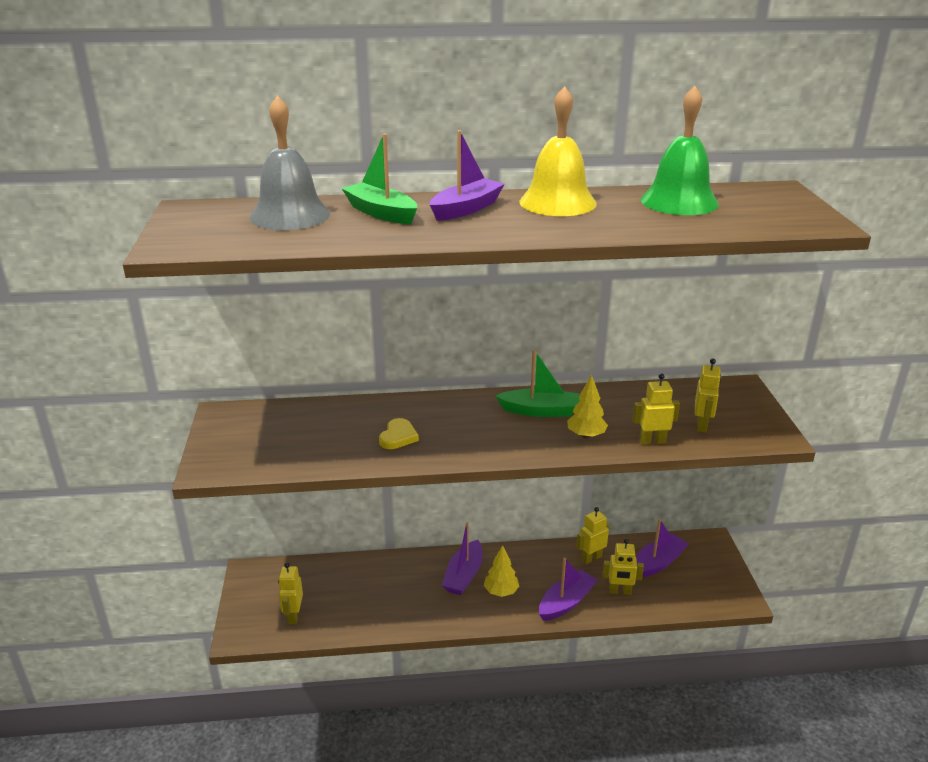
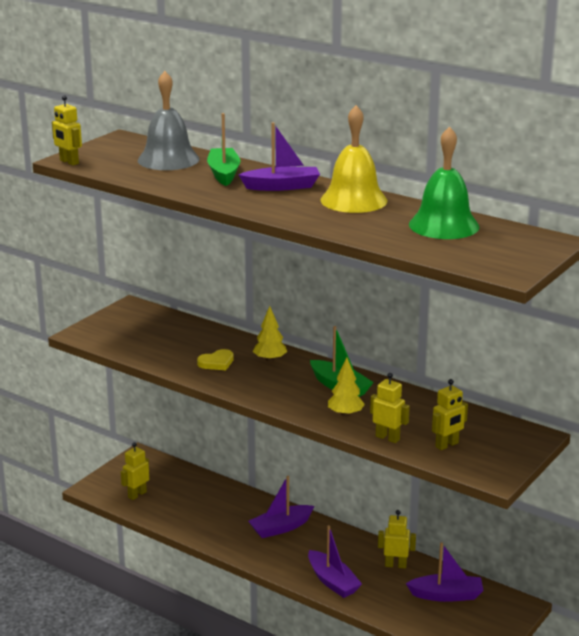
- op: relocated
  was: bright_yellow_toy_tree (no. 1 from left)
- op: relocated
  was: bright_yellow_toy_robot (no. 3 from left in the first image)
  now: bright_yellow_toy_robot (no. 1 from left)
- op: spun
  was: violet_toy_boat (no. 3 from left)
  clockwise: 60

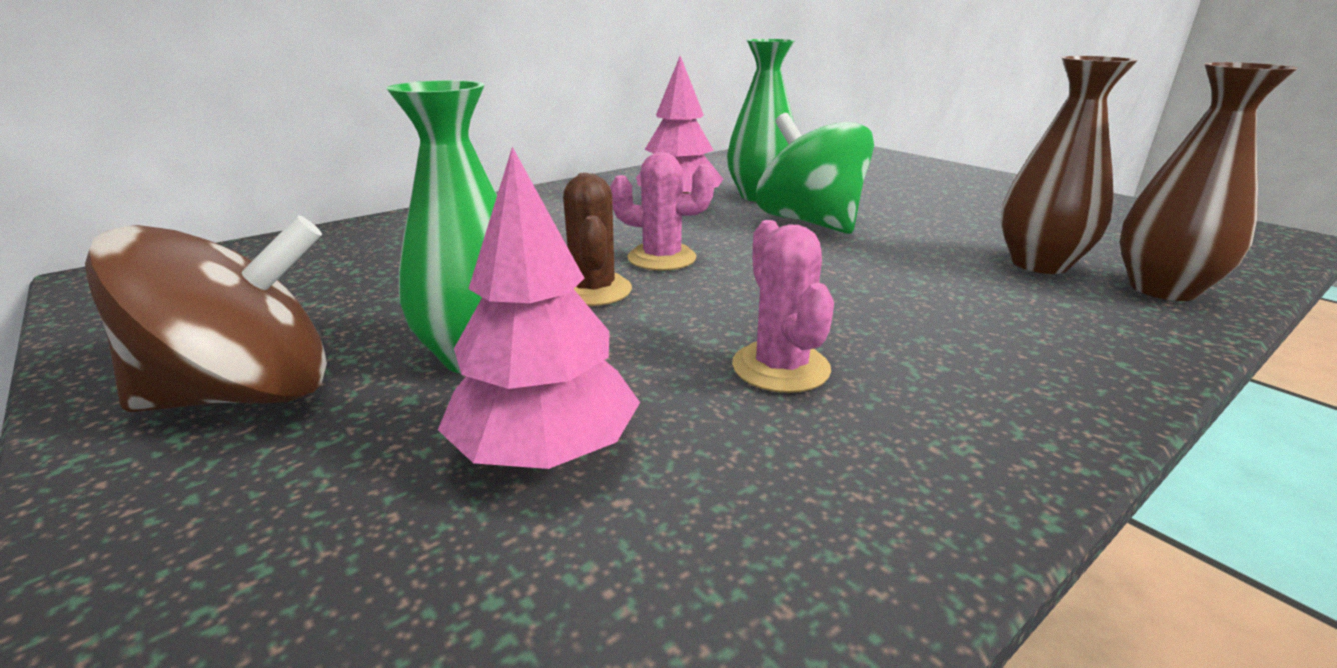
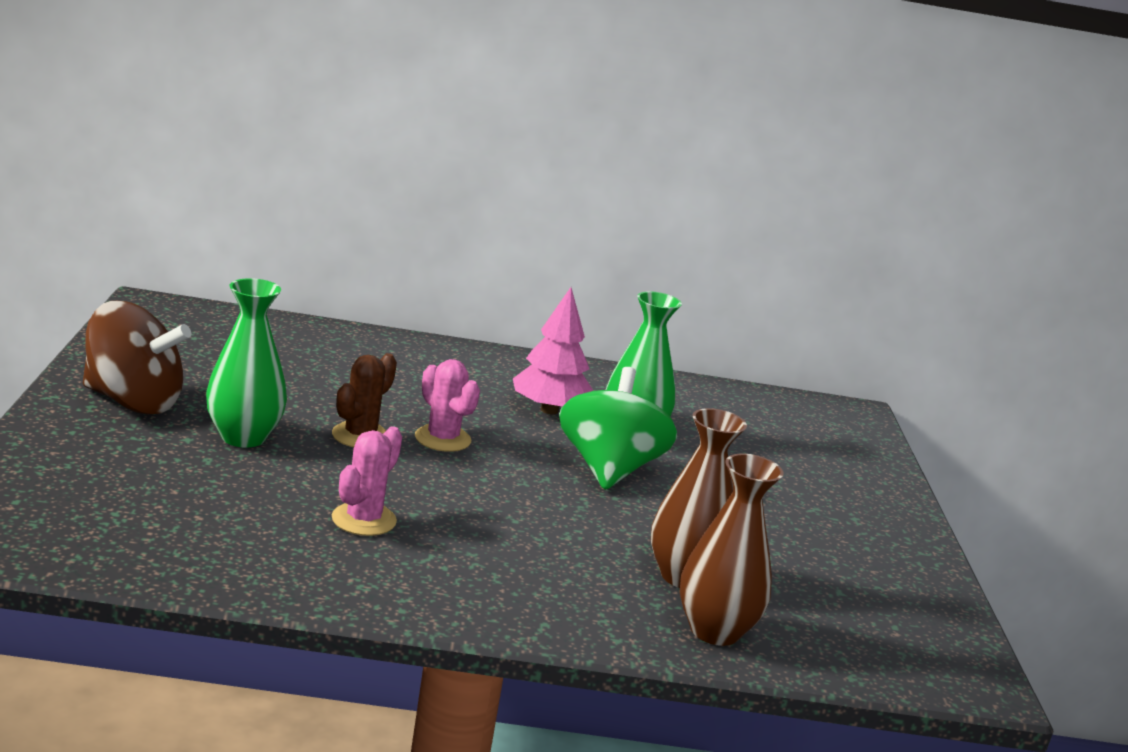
- op: missing
  was: rosy_toy_tree (no. 1 from left)

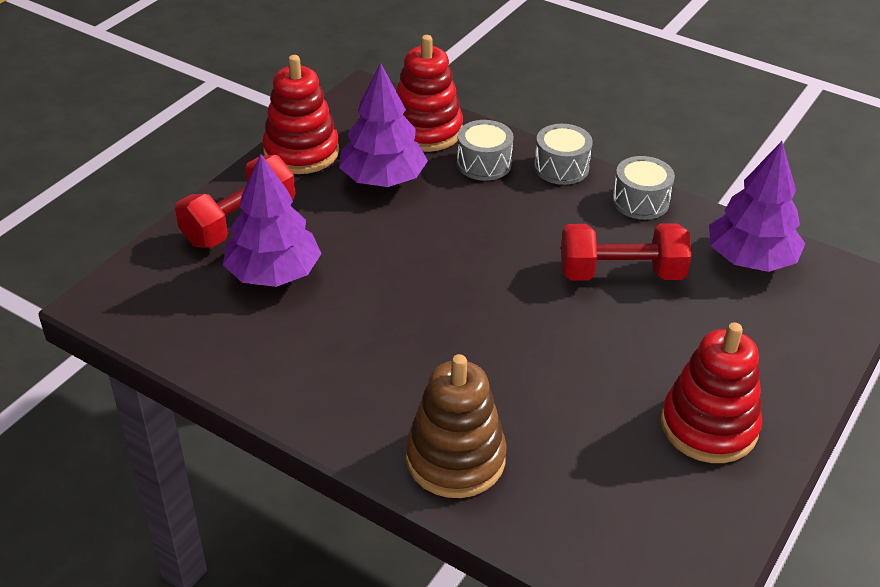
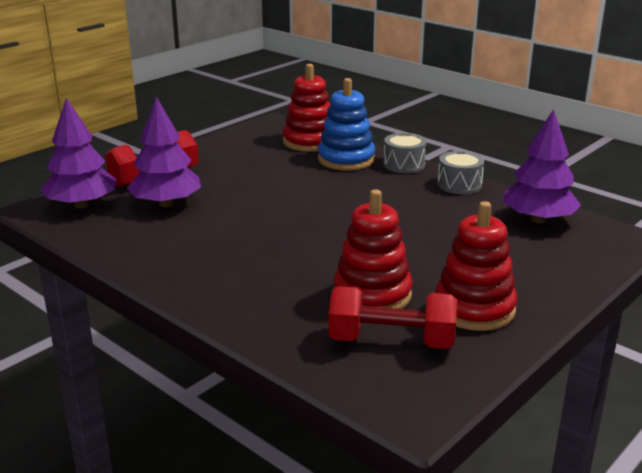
- op: missing
  was: brown_stacking_toy
- op: relocated
  was: scarlet_stacking_toy (no. 1 from left in the first image)
  now: scarlet_stacking_toy (no. 2 from left)
- op: relocated
  was: violet_toy_tree (no. 2 from left in the first image)
  now: violet_toy_tree (no. 1 from left)
- op: relocated
  was: scarlet_free_weight (no. 2 from left)
- op: exchanged
  was: grey_drum (no. 1 from left)
  now: royal_blue_stacking_toy

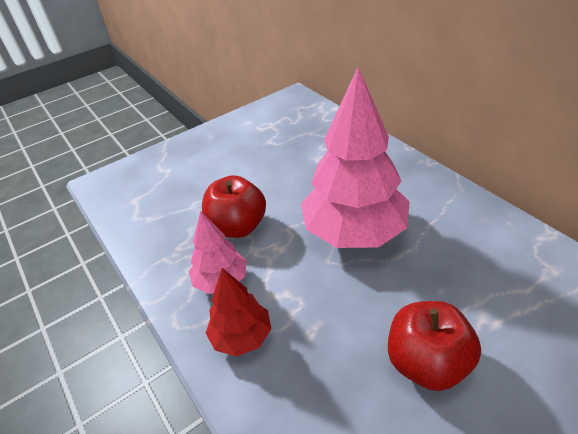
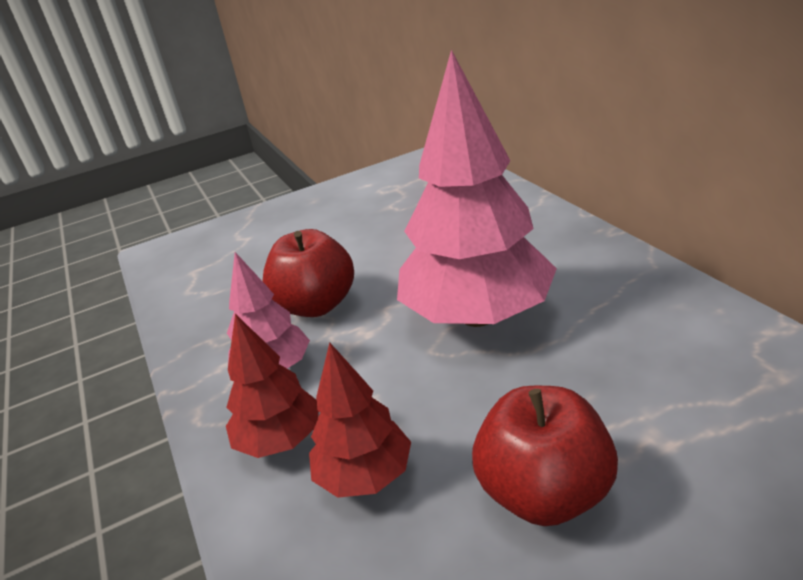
- op: appeared
  now: scarlet_toy_tree (no. 2 from left)

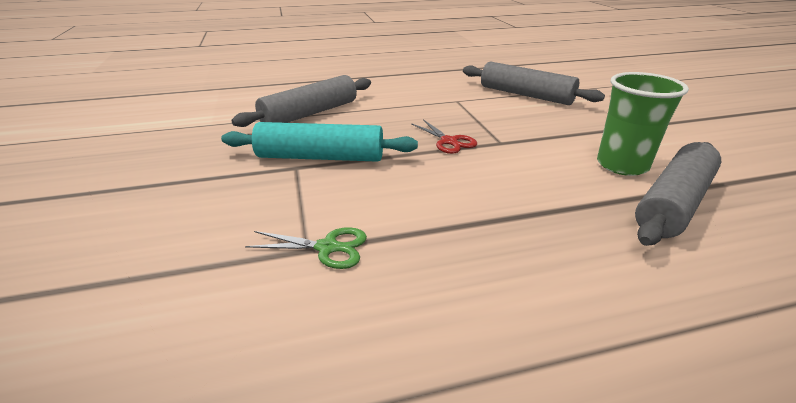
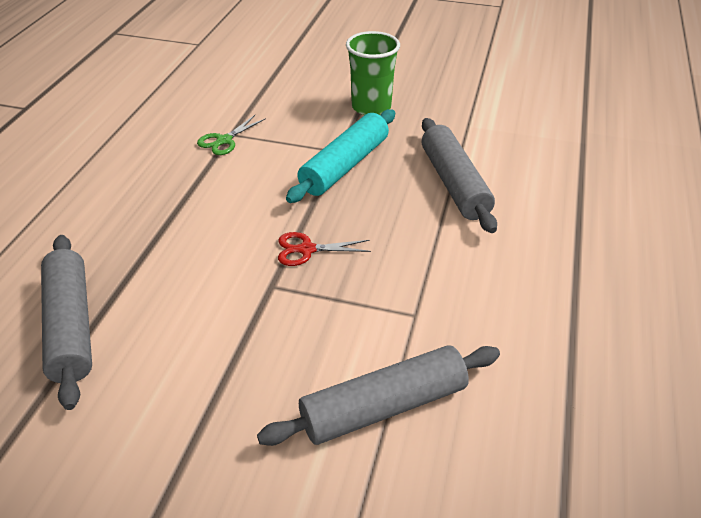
- op: relocated
  was: leaf-green_tumbler

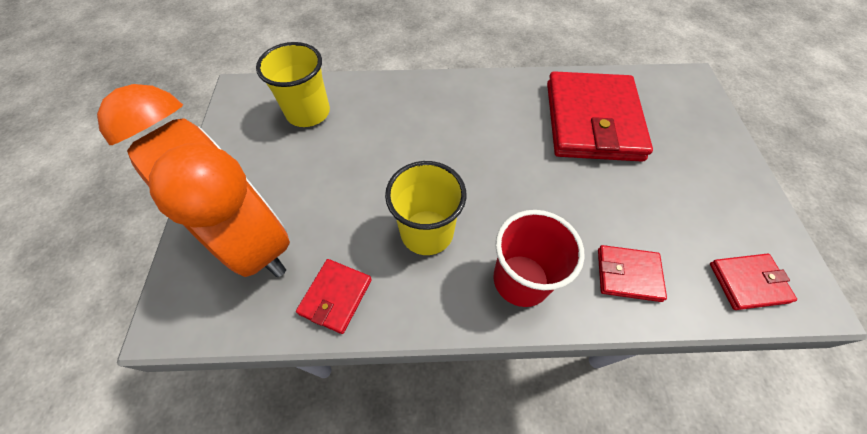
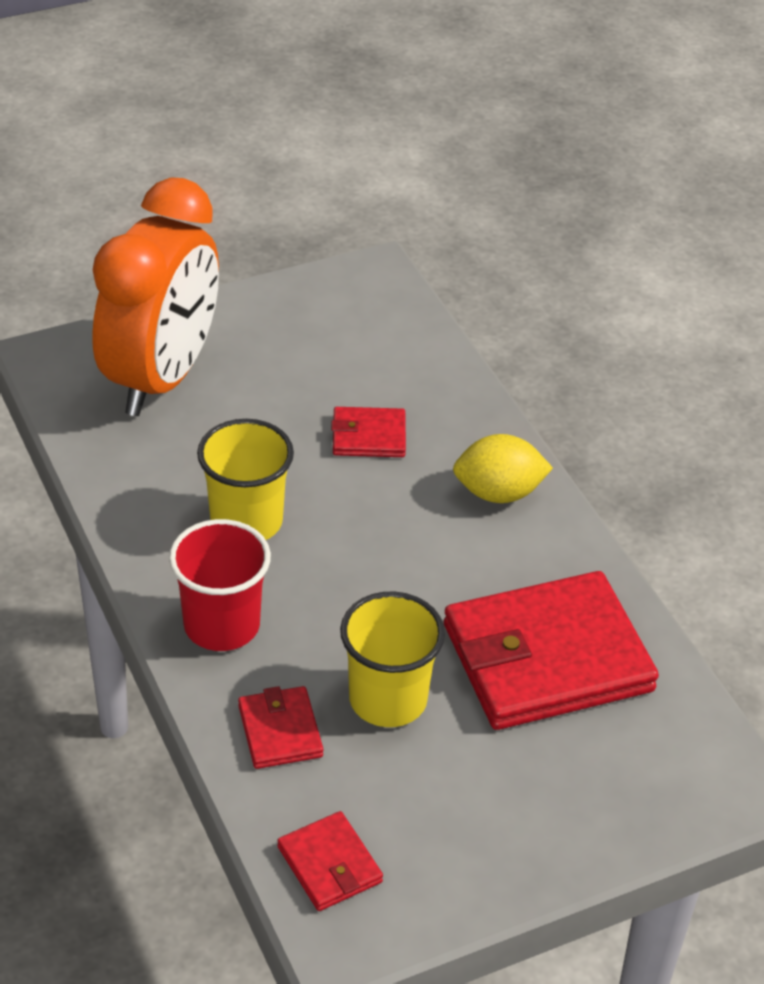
- op: appeared
  now: bright_yellow_toy_lemon
- op: relocated
  was: bright_yellow_tumbler (no. 1 from left in the first image)
  now: bright_yellow_tumbler (no. 2 from left)
- op: relocated
  was: scarlet_card_wallet (no. 1 from left in the first image)
  now: scarlet_card_wallet (no. 3 from left)

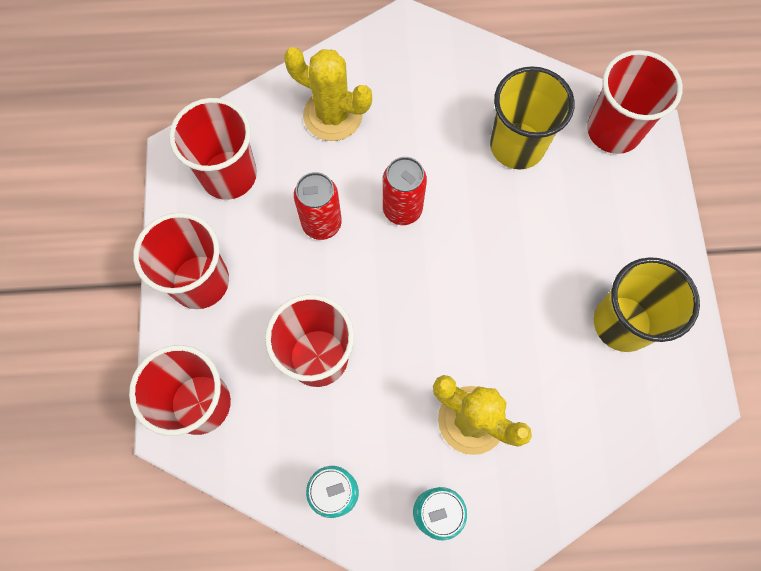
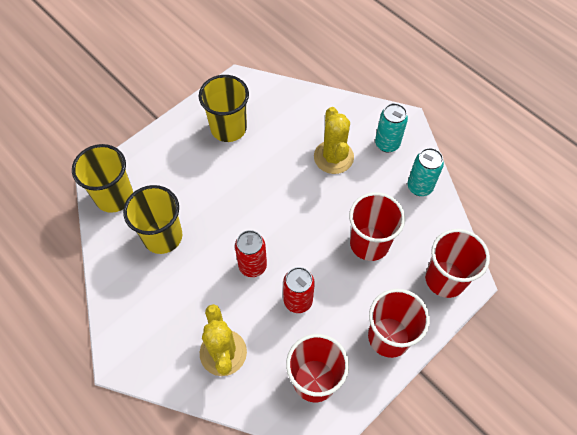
- op: colour
  was: scarlet_tumbler (no. 5 from left)
  now: bright_yellow_tumbler (no. 1 from left)

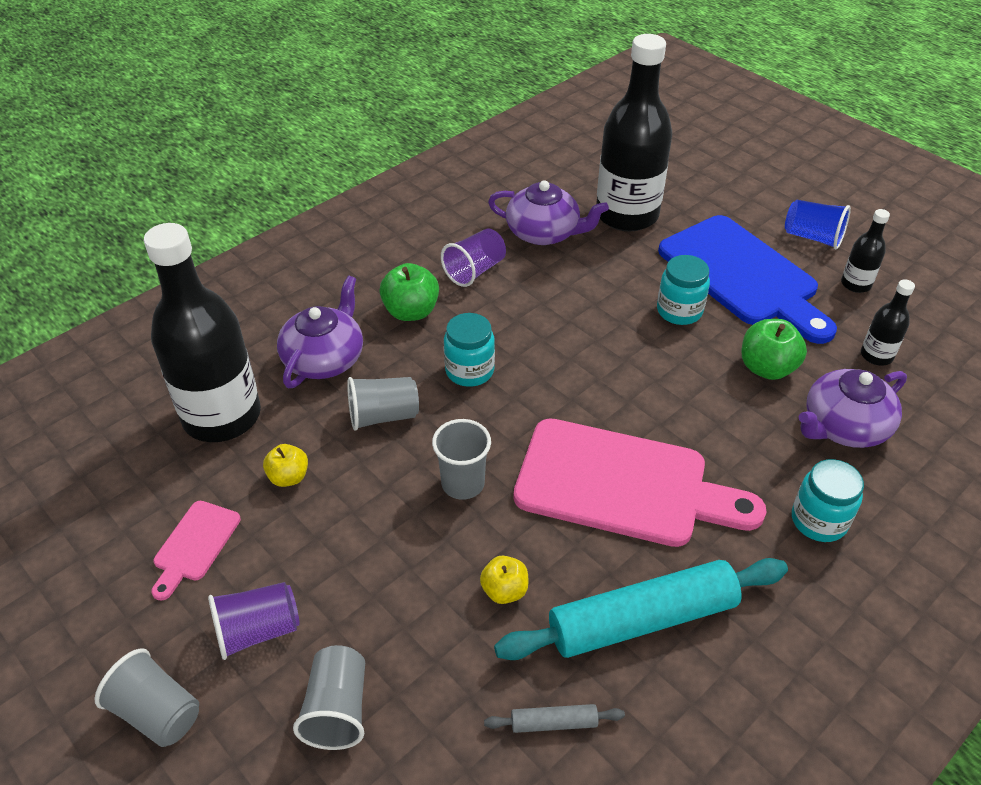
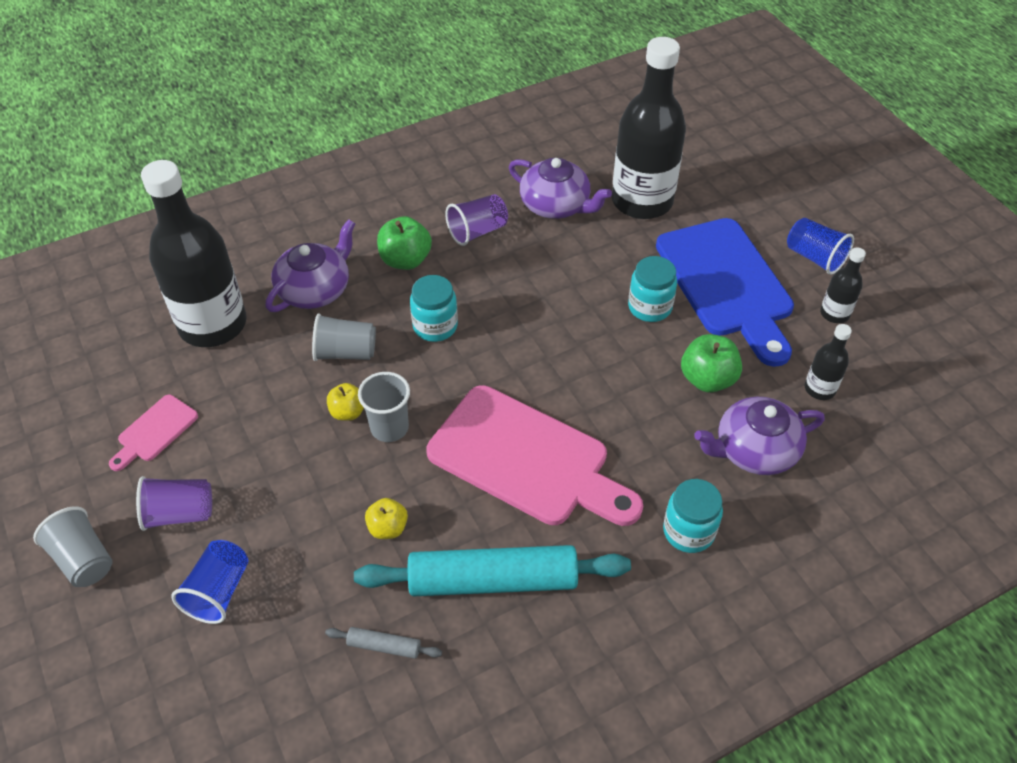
- op: relocated
  was: bright_yellow_toy_apple (no. 1 from left)
- op: colour
  was: grey_tumbler (no. 2 from left)
  now: royal_blue_tumbler (no. 1 from left)

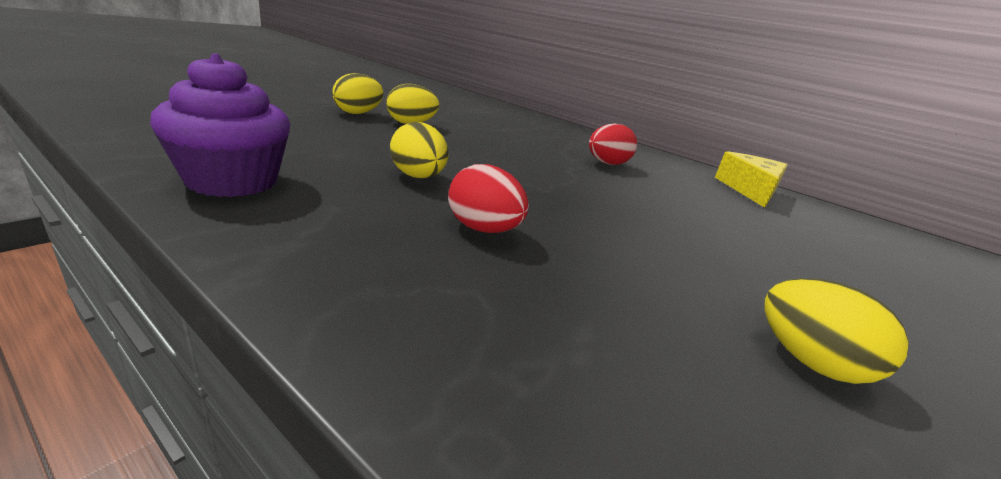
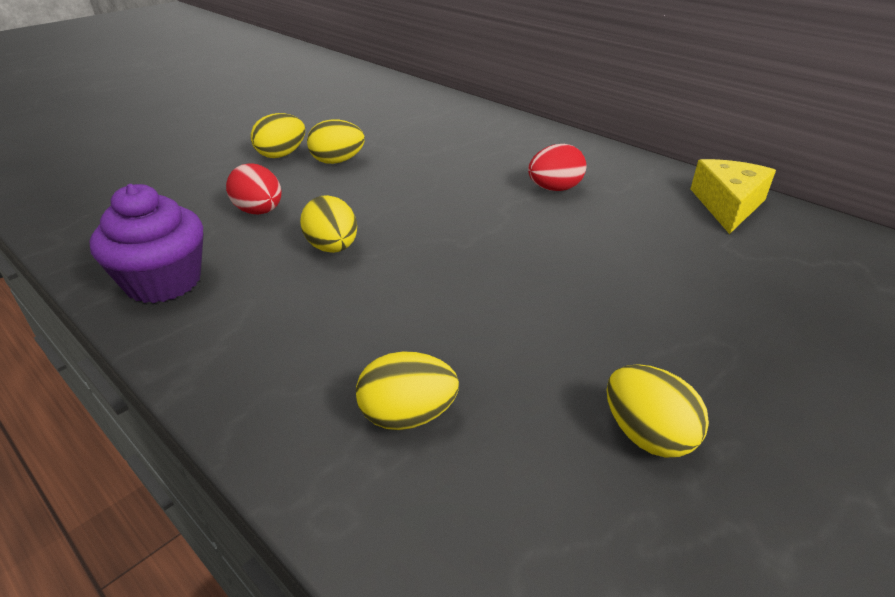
- op: appeared
  now: bright_yellow_egg (no. 4 from left)
- op: relocated
  was: scarlet_egg (no. 1 from left)

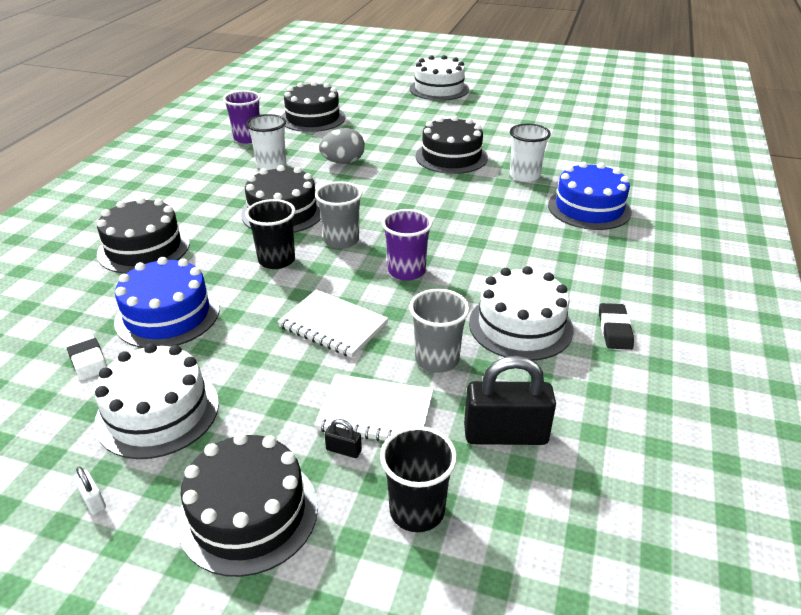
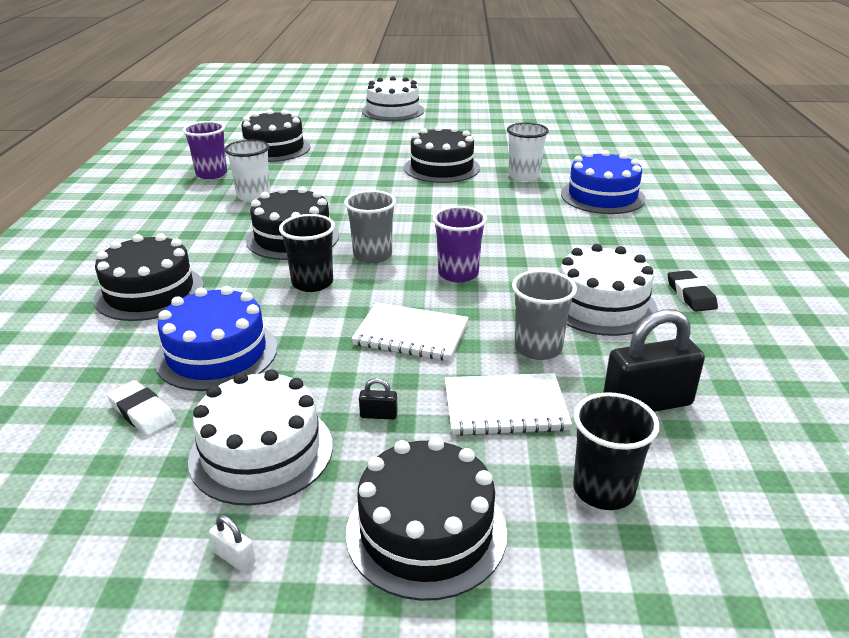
- op: missing
  was: grey_egg
- op: relocated
  was: ebony_lock (no. 1 from left)

